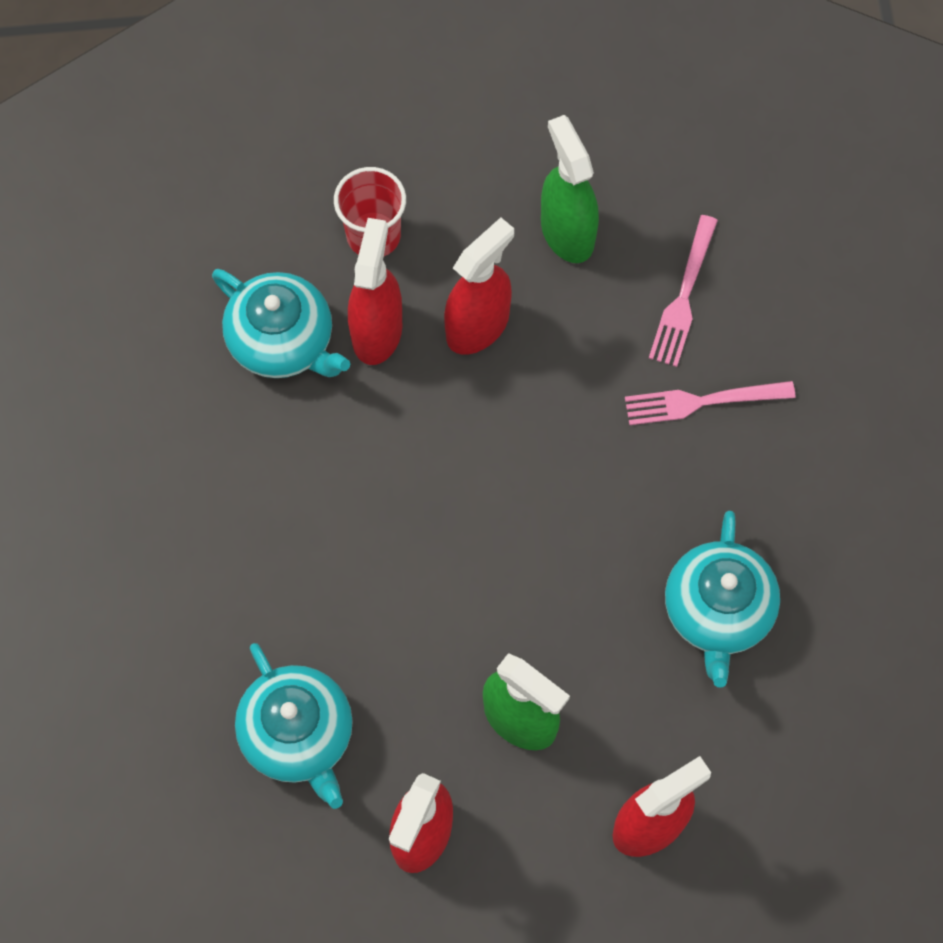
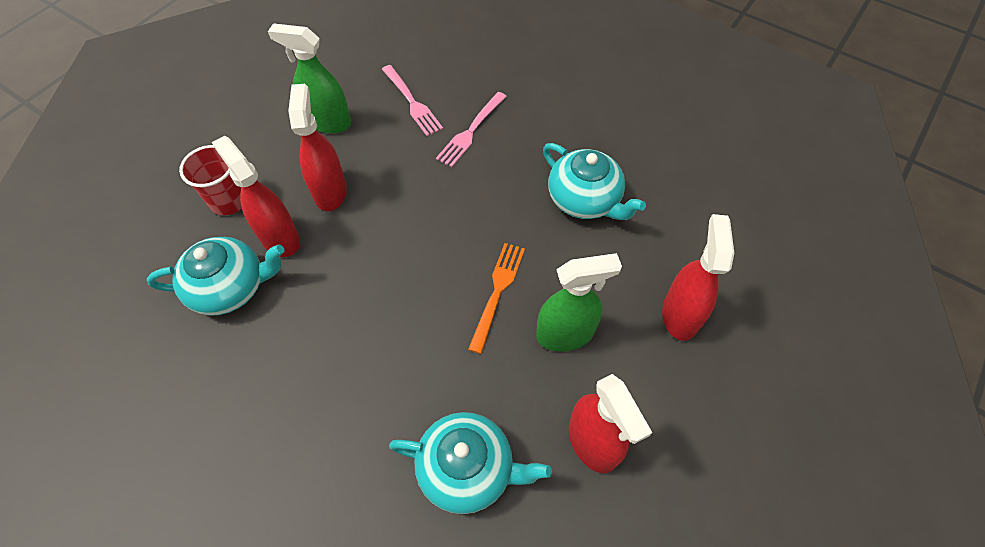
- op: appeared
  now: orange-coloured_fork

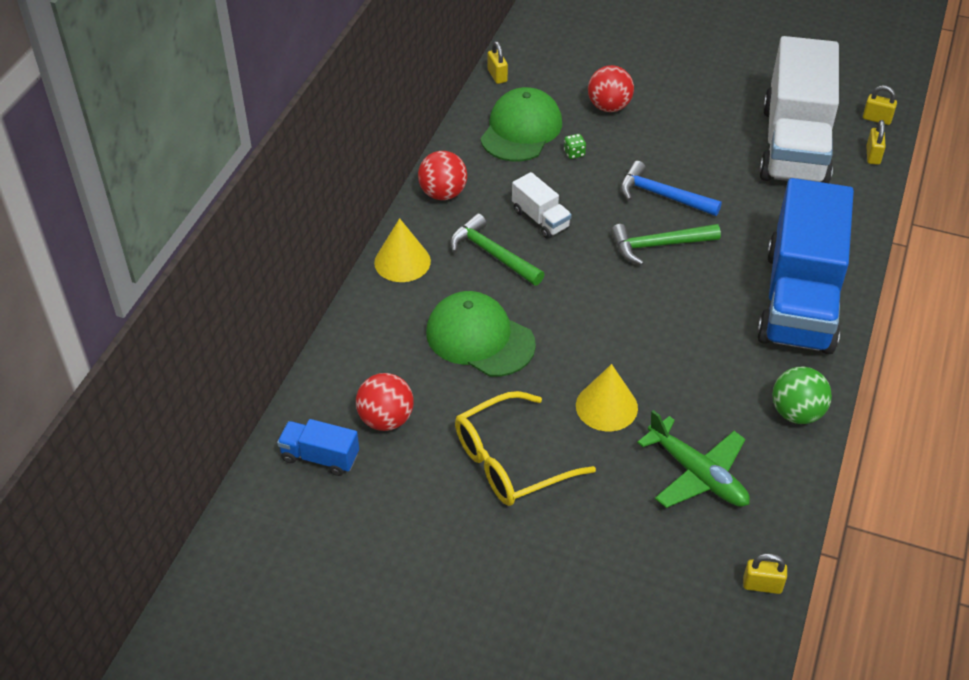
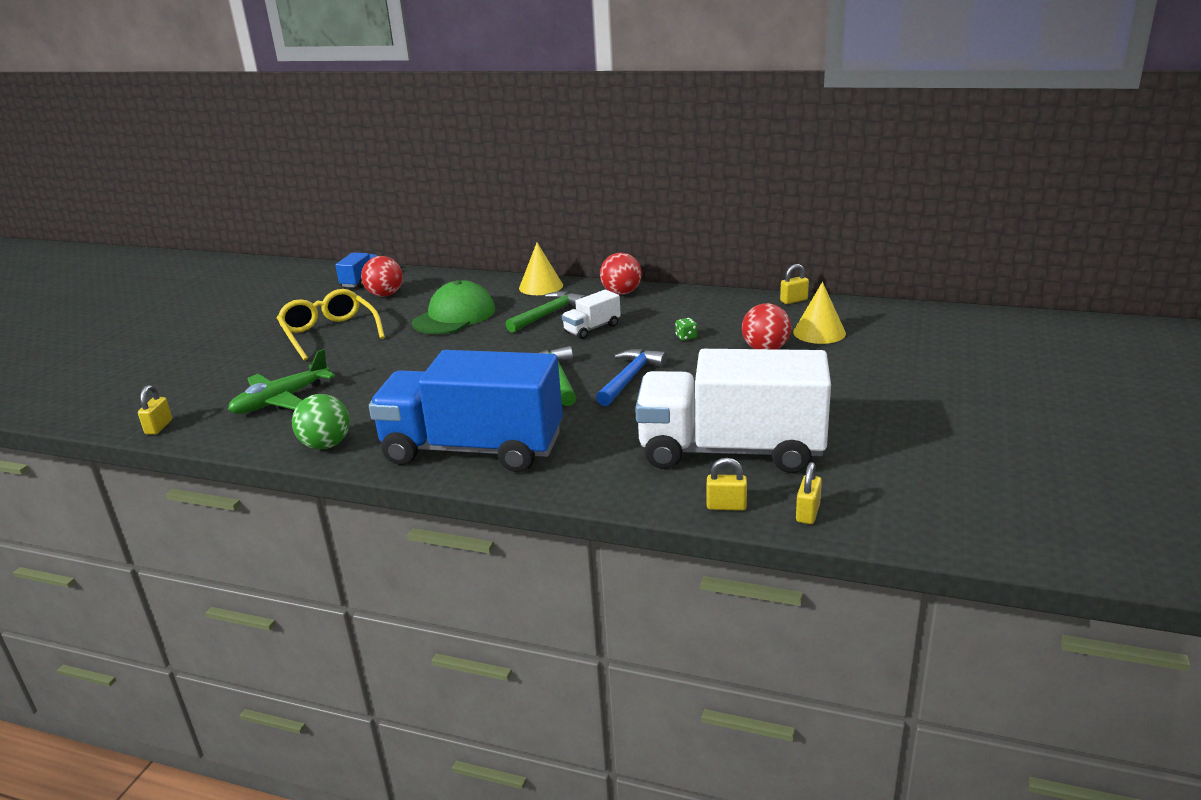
- op: missing
  was: leaf-green_cap (no. 2 from left)
- op: relocated
  was: bright_yellow_cone (no. 2 from left)

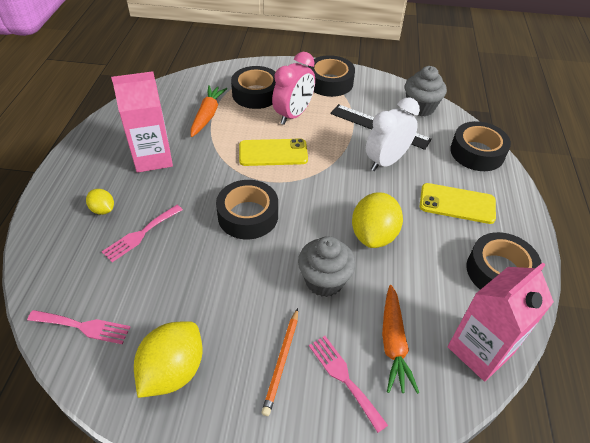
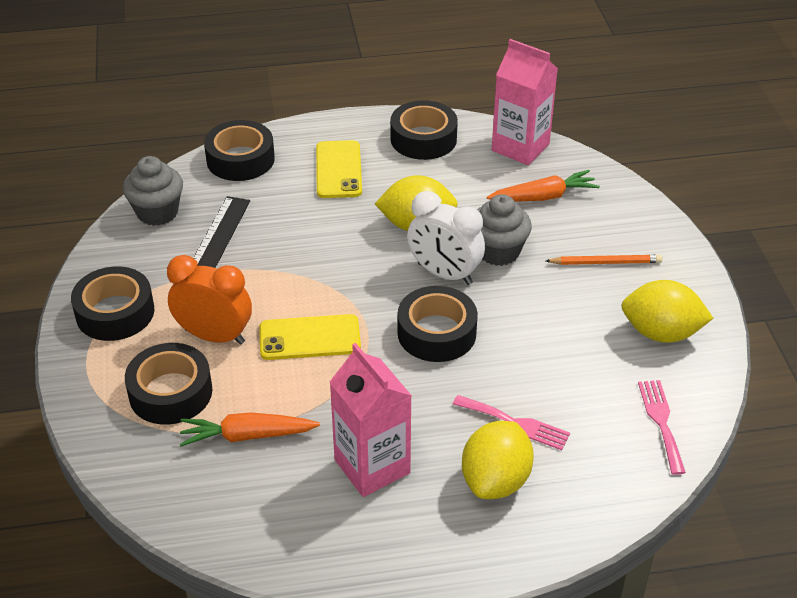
- op: missing
  was: rosy_fork (no. 3 from left)
- op: relocated
  was: pure_white_clock
- op: colour
  was: rosy_clock
  now: orange-coloured_clock
- op: spun
  was: bright_yellow_smartphone (no. 1 from left)
  clockwise: -75
- op: size
  was: bright_yellow_toy_lemon (no. 1 from left in the first image)
  ratio: 1.92

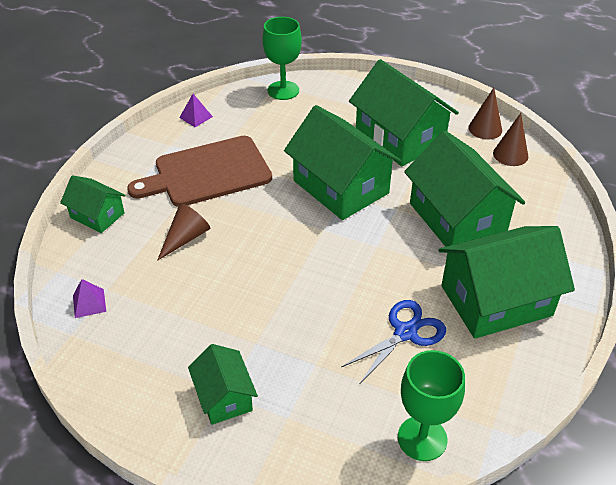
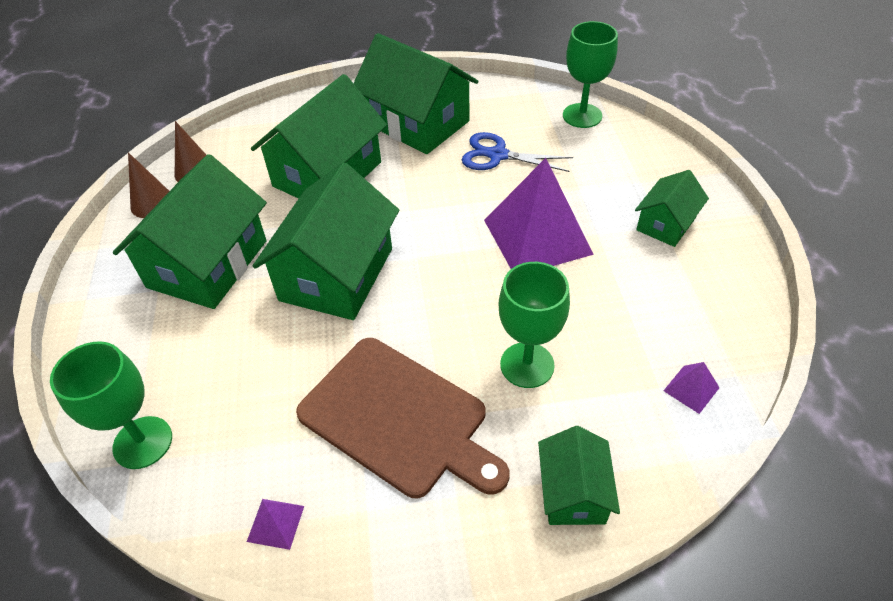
- op: appeared
  now: violet_solid_pyramid (no. 2 from left)
- op: exchanged
  was: brown_cone (no. 1 from left)
  now: leaf-green_chalice (no. 2 from left)

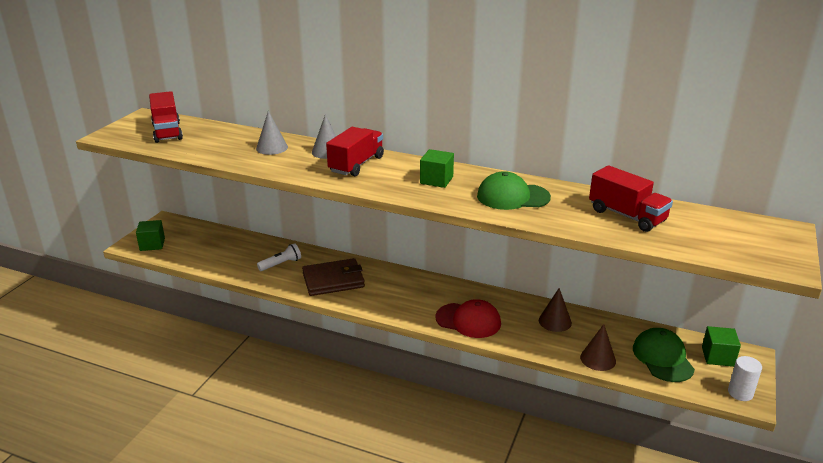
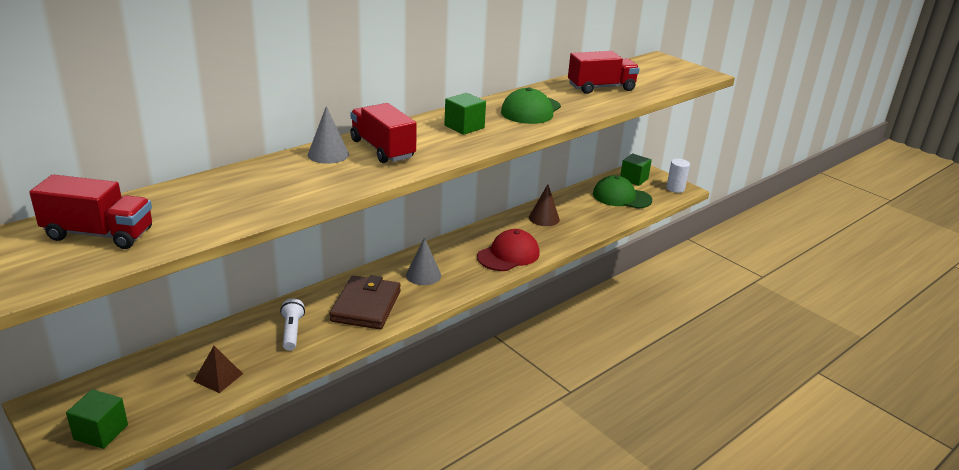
- op: missing
  was: brown_cone (no. 2 from left)
- op: appeared
  now: brown_solid_pyramid
- op: relocated
  was: grey_cone (no. 1 from left in the first image)
  now: grey_cone (no. 2 from left)

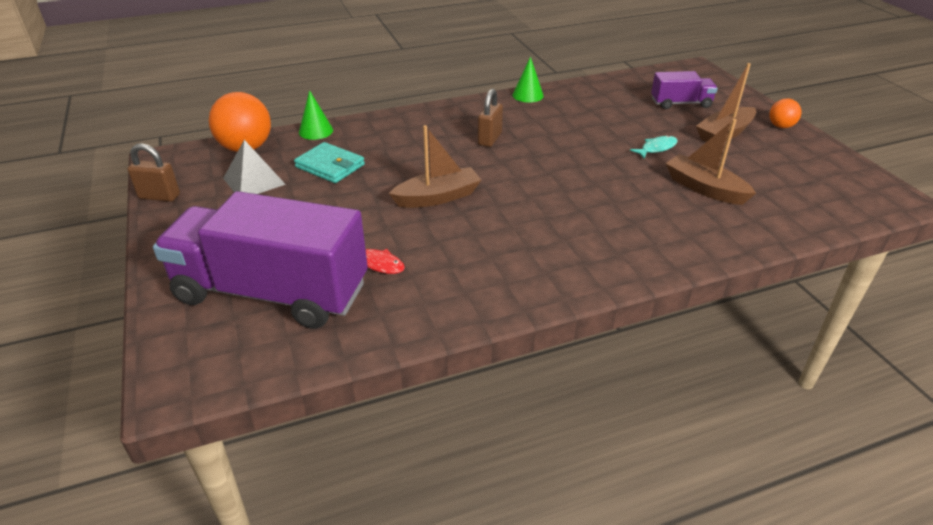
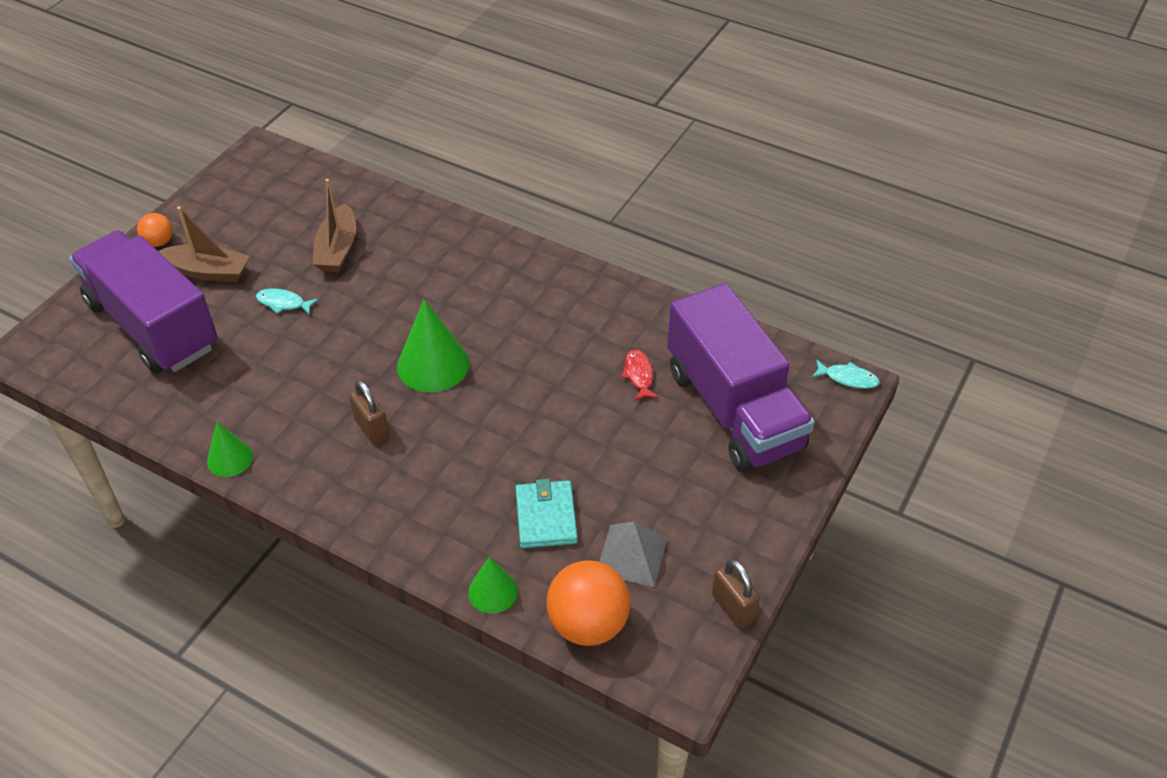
- op: missing
  was: brown_toy_boat (no. 1 from left)
- op: appeared
  now: leaf-green_cone (no. 2 from left)
- op: appeared
  now: turquoise_fish (no. 2 from left)
- op: spun
  was: brown_lock (no. 2 from left in the first image)
  clockwise: 75
- op: size
  was: violet_toy_truck (no. 2 from left in the first image)
  ratio: 2.16

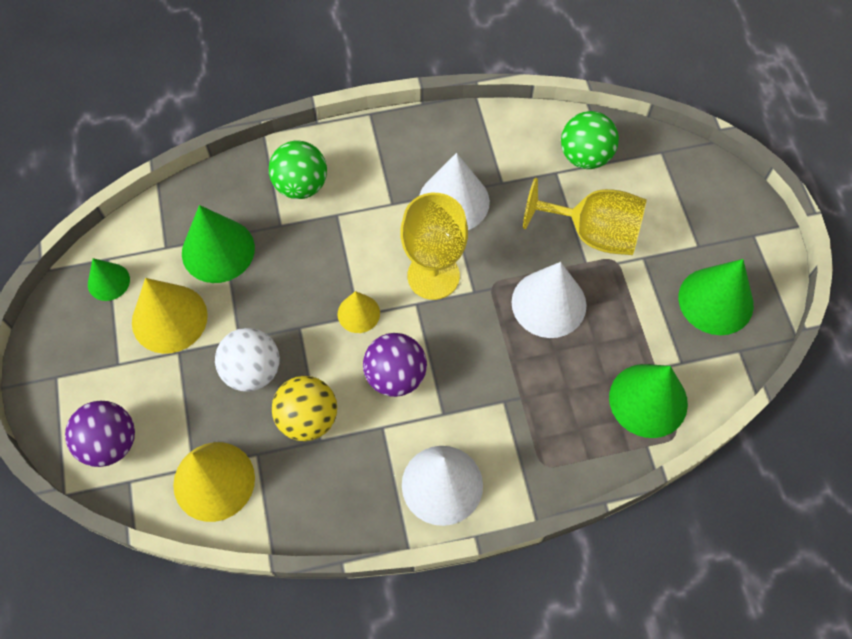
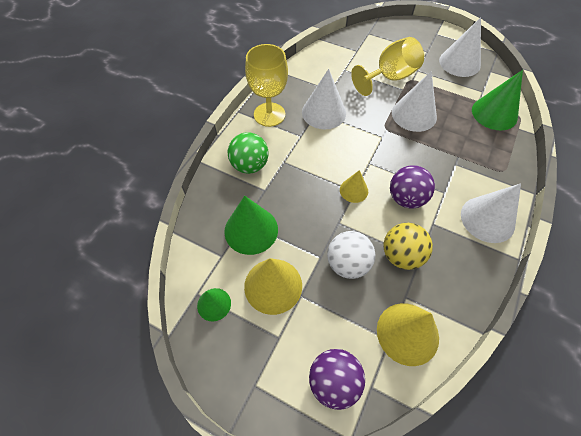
- op: missing
  was: leaf-green_play_ball (no. 2 from left)
- op: relocated
  was: bright_yellow_chalice (no. 1 from left)
- op: colour
  was: leaf-green_cone (no. 4 from left)
  now: pure_white_cone (no. 3 from left)

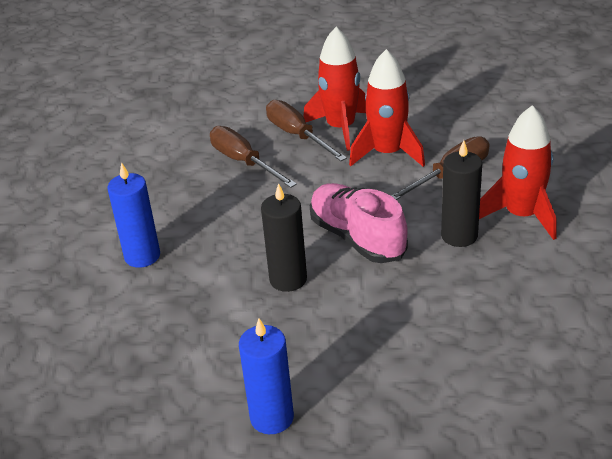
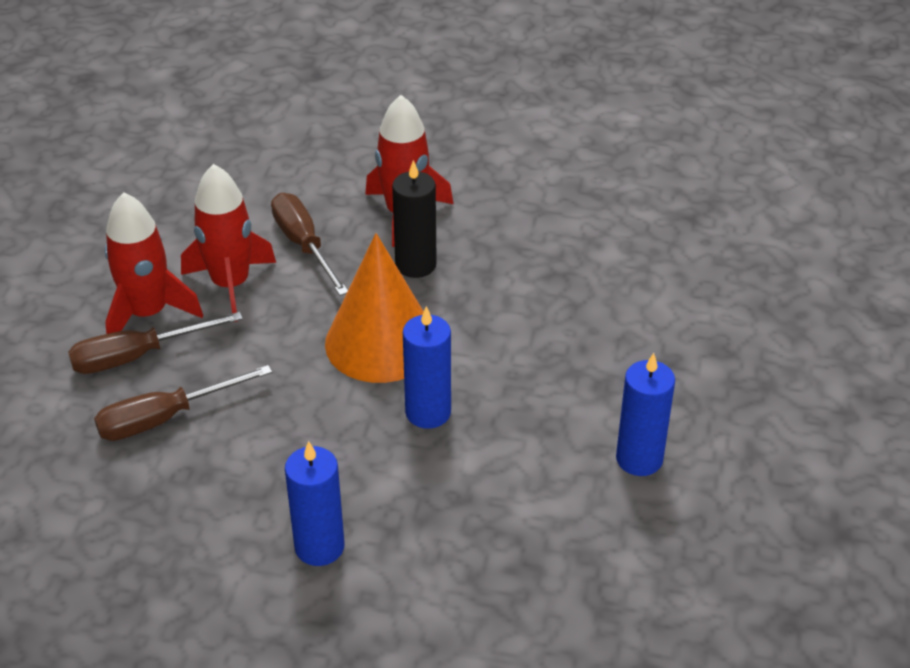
- op: exchanged
  was: rosy_shoe
  now: orange-coloured_cone
- op: colour
  was: ebony_wax_candle (no. 1 from left)
  now: royal_blue_wax_candle (no. 2 from left)

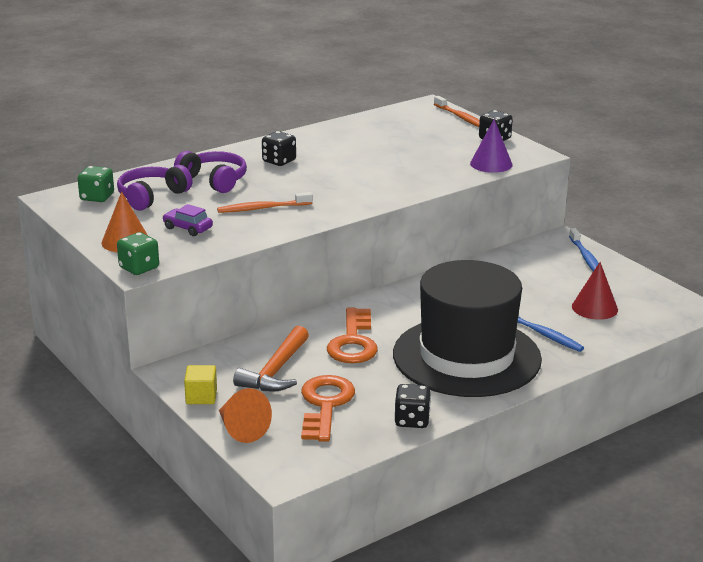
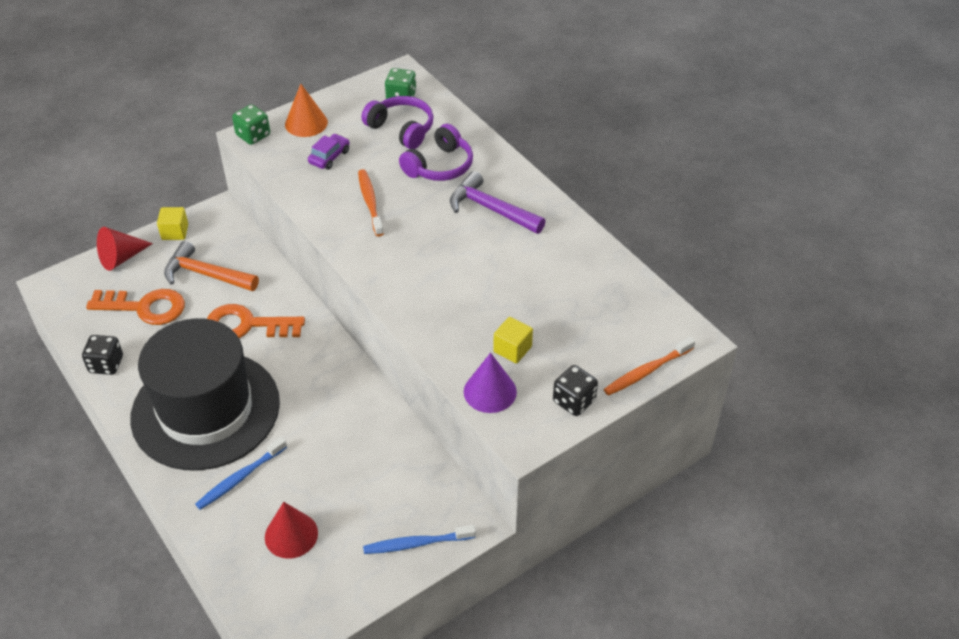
- op: appeared
  now: bright_yellow_solid_cube (no. 2 from left)
- op: exchanged
  was: ebony_dice (no. 1 from left)
  now: violet_hammer
- op: colour
  was: orange-coloured_cone (no. 2 from left)
  now: scarlet_cone (no. 1 from left)

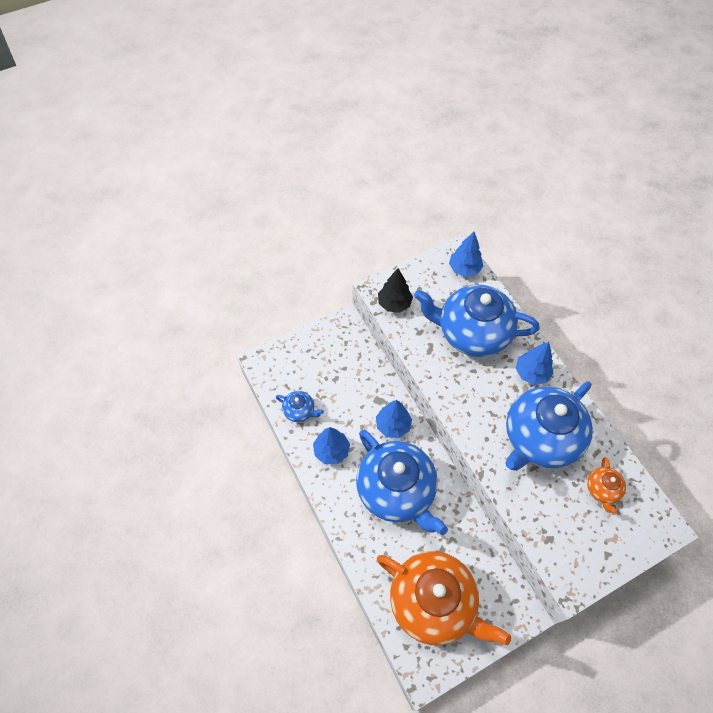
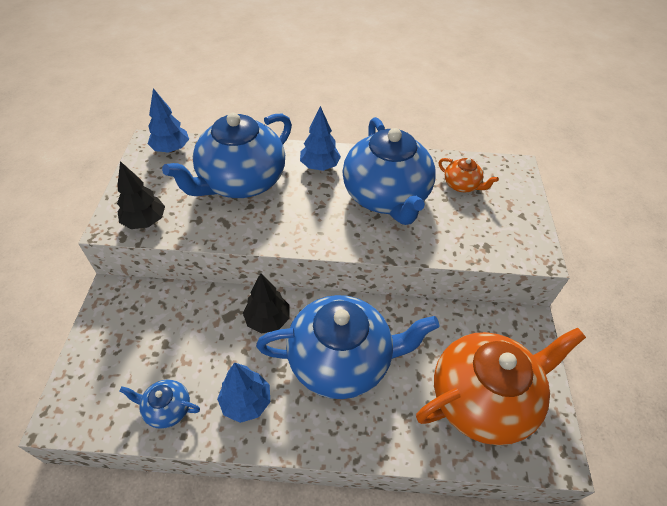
- op: colour
  was: royal_blue_toy_tree (no. 2 from left)
  now: ebony_toy_tree (no. 2 from left)
- op: spun
  was: royal_blue_teapot (no. 1 from left)
  clockwise: -135

